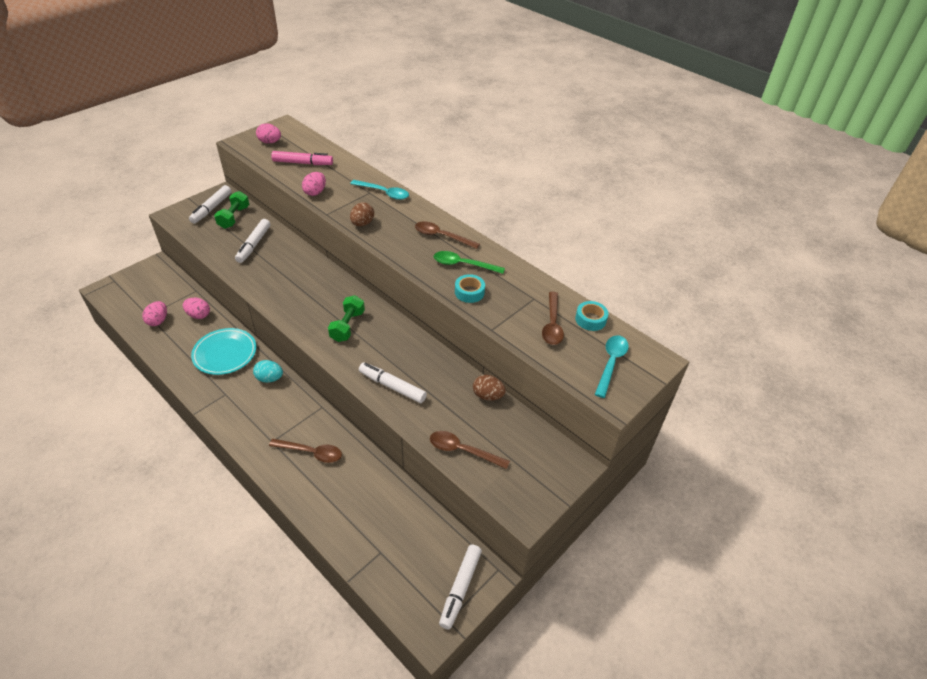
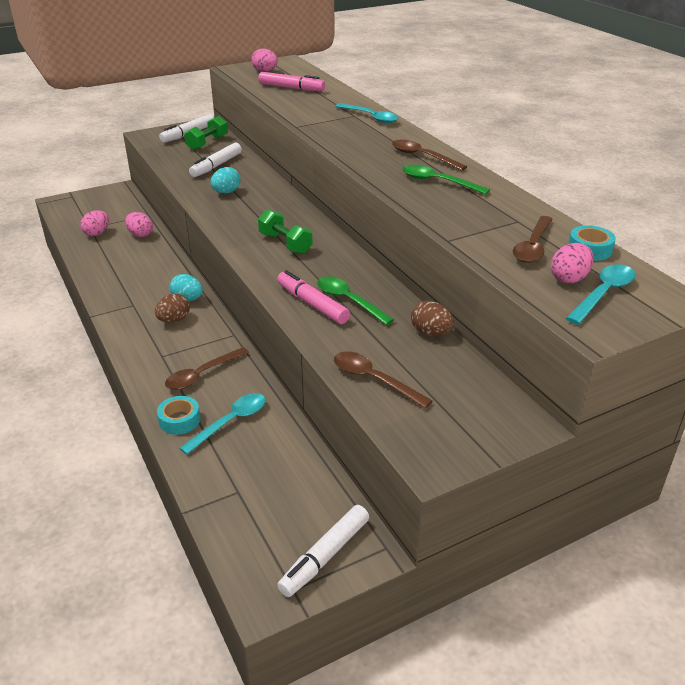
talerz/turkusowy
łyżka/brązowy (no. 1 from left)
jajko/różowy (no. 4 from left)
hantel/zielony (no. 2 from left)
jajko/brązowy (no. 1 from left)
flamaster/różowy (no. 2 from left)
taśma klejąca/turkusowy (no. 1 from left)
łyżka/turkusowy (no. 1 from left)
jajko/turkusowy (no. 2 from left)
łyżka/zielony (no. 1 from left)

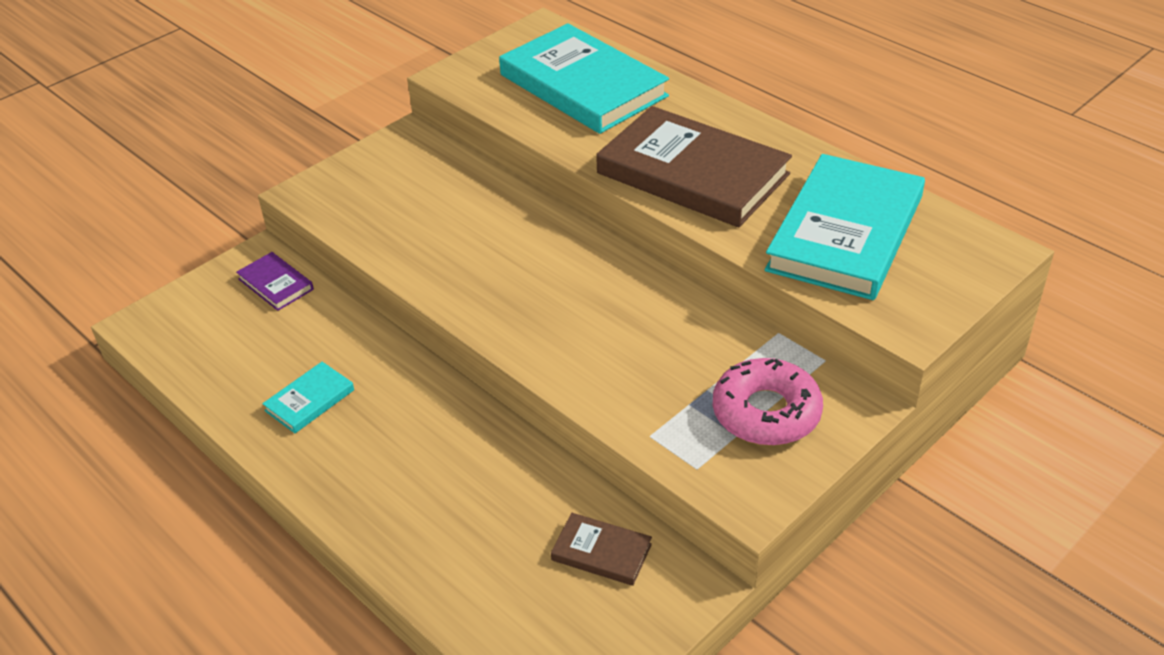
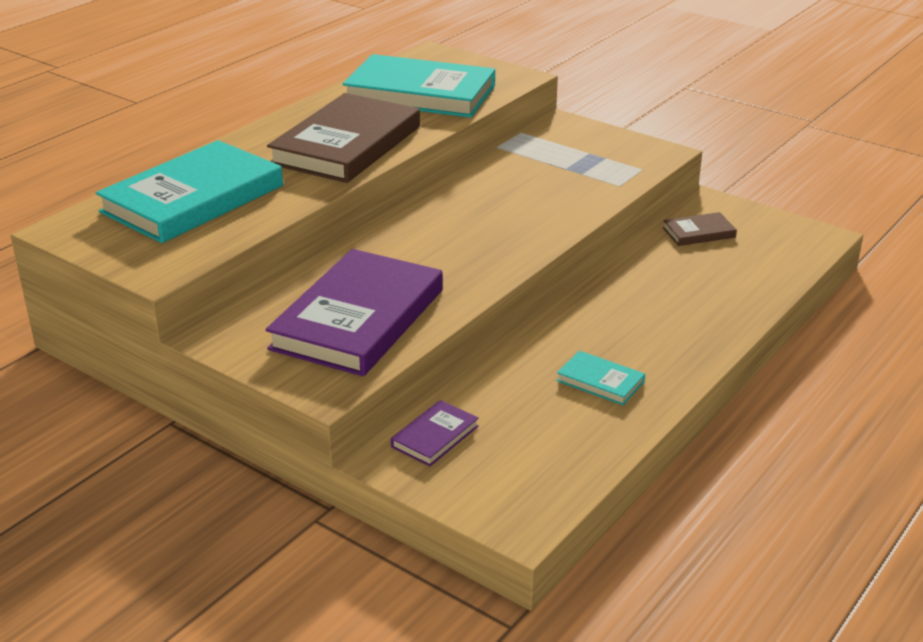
książka/brązowy (no. 2 from left)
donut/różowy
książka/fioletowy (no. 1 from left)

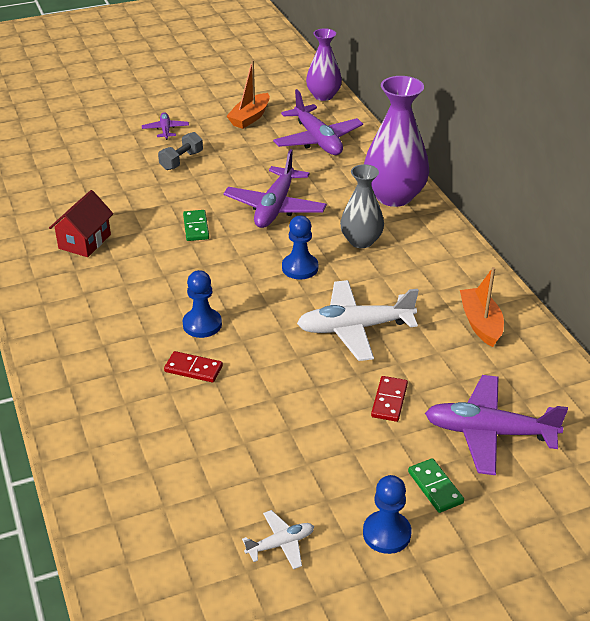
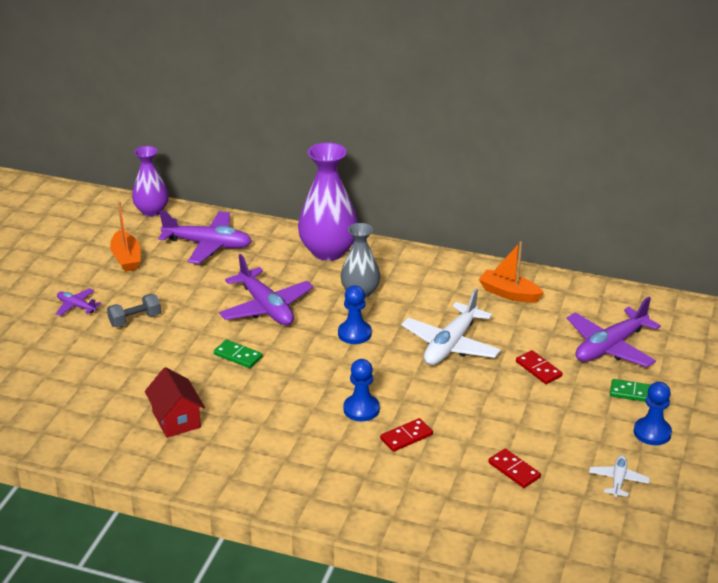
hantel/szary
kostka domina/czerwony (no. 2 from left)

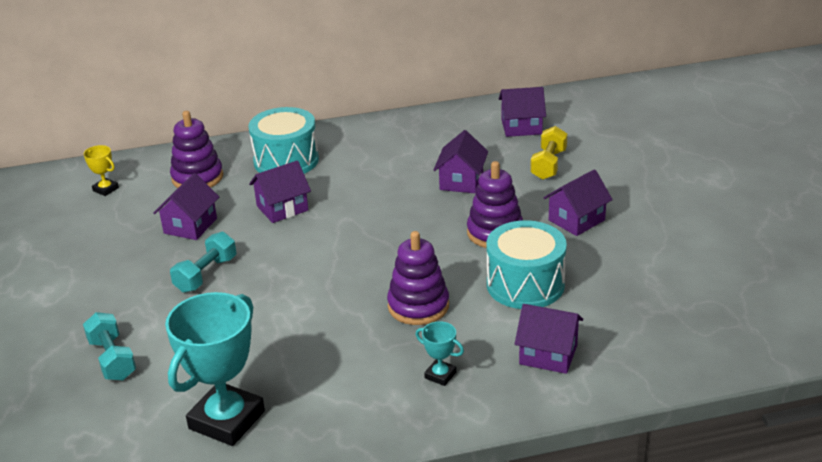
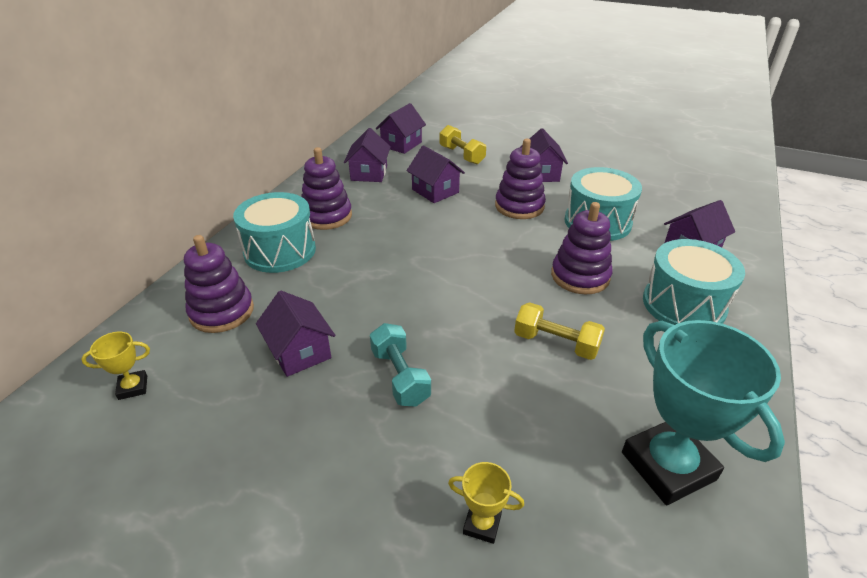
puchar/żółty (no. 2 from left)
domek/fioletowy (no. 2 from left)
bęben/turkusowy (no. 3 from left)
zabawka nakładanka/fioletowy (no. 2 from left)
hantel/żółty (no. 2 from left)

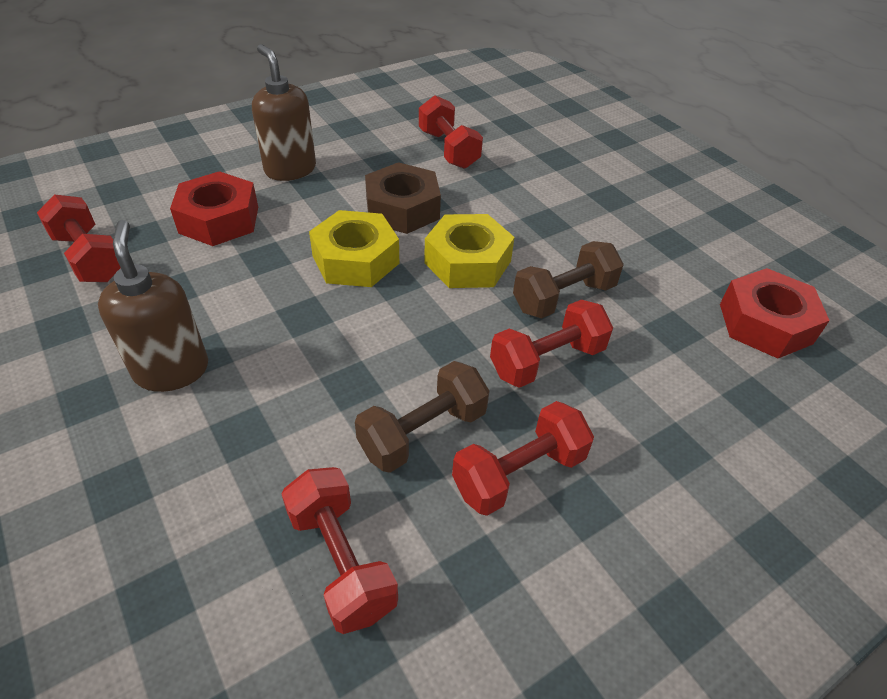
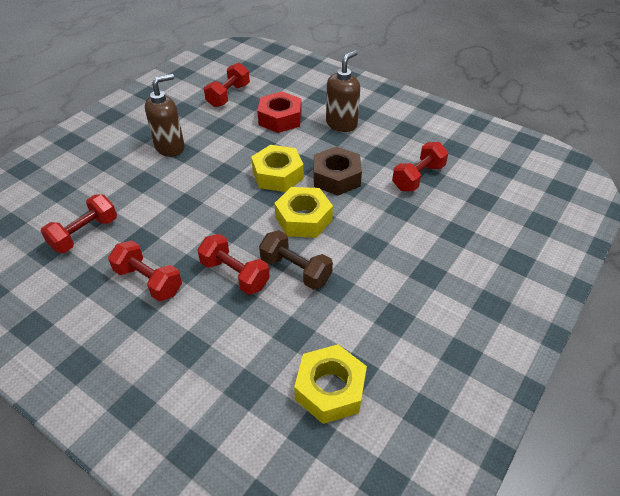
hantel/brązowy (no. 1 from left in the first image)
nakrętka/żółty (no. 3 from left)

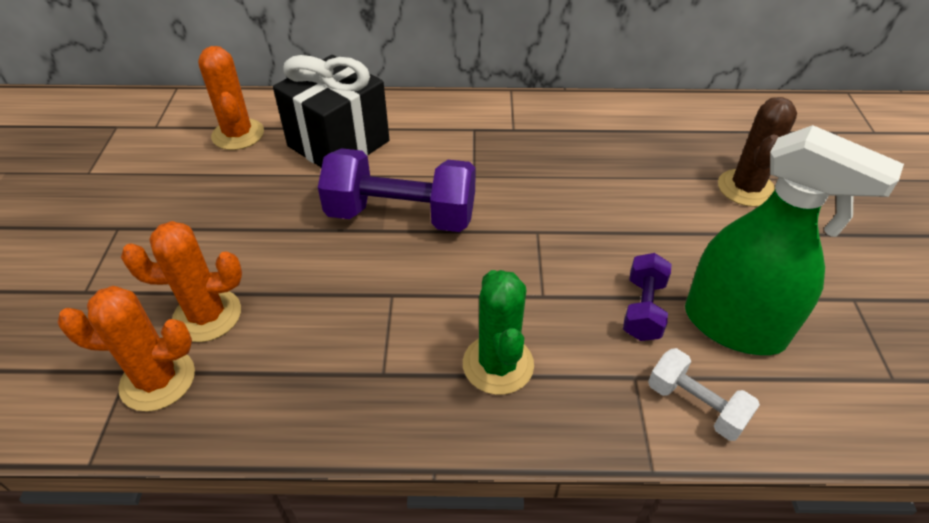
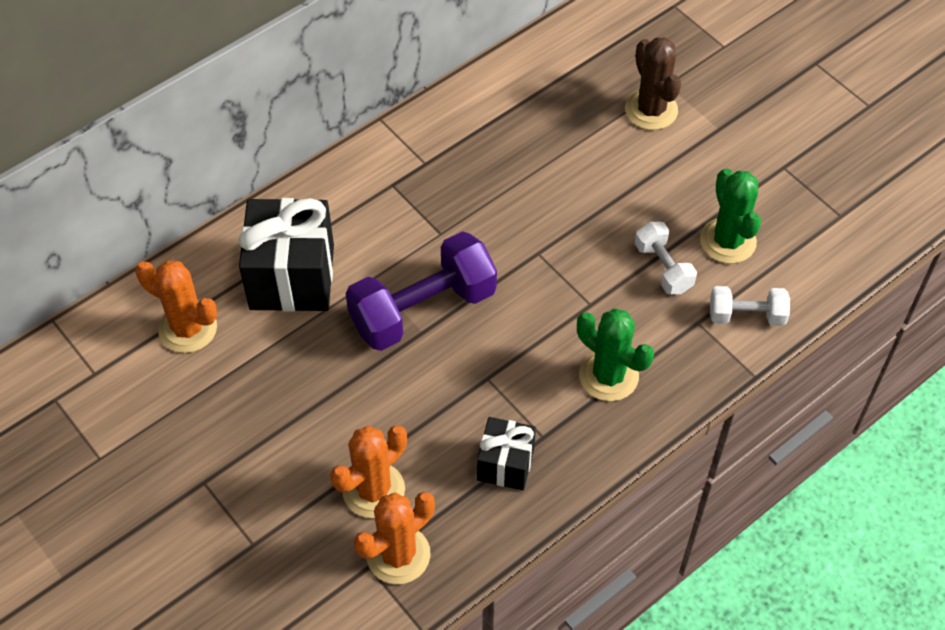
hantel/biały (no. 1 from left)
kaktus/zielony (no. 2 from left)
prezent/czarny (no. 2 from left)

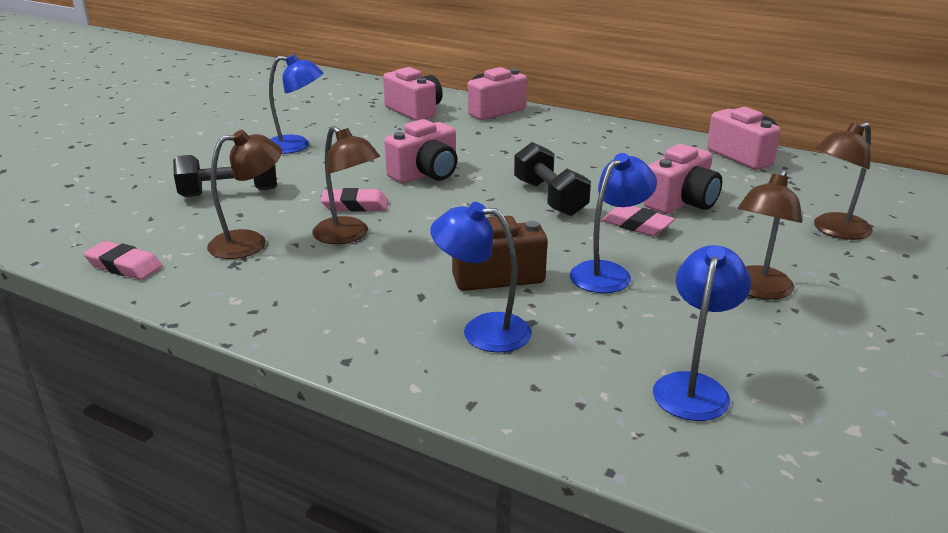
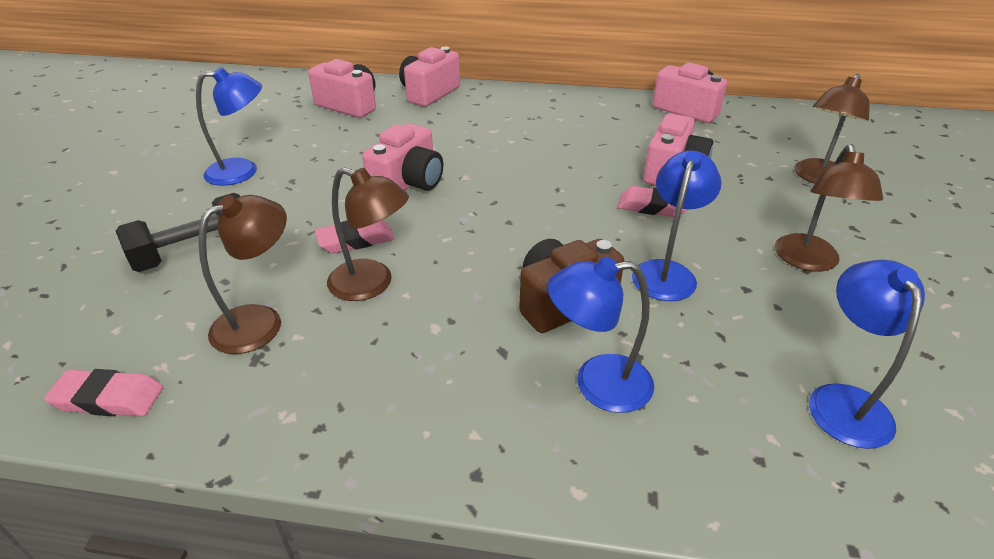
hantel/czarny (no. 2 from left in the first image)

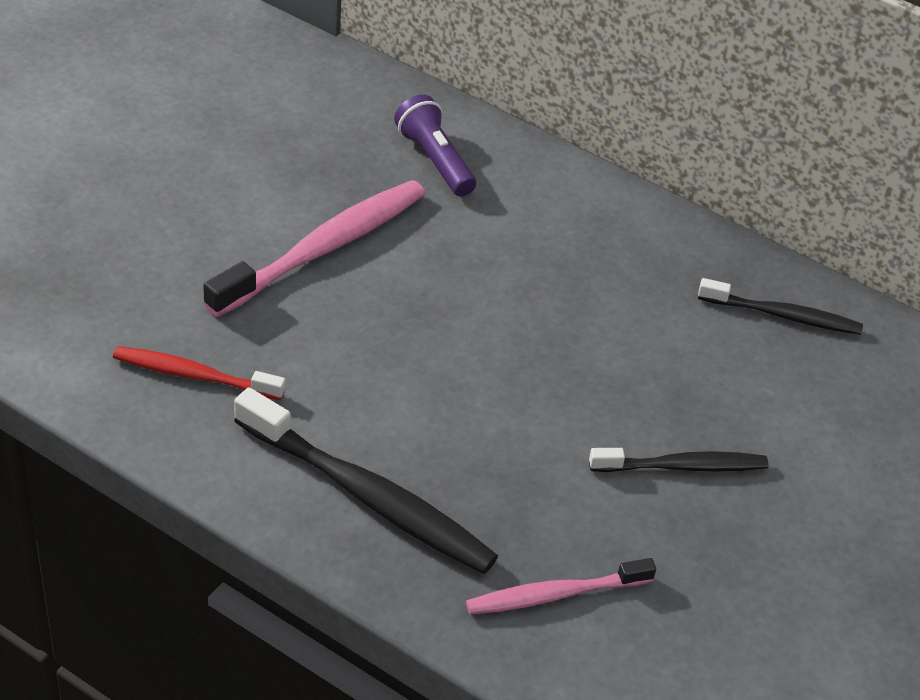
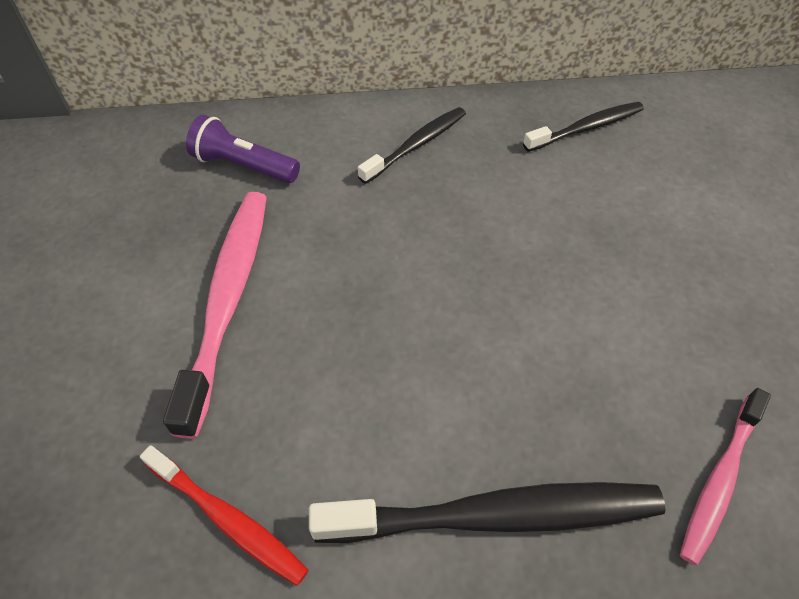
szczoteczka do zębów/czerwony
szczoteczka do zębów/czarny (no. 1 from left)

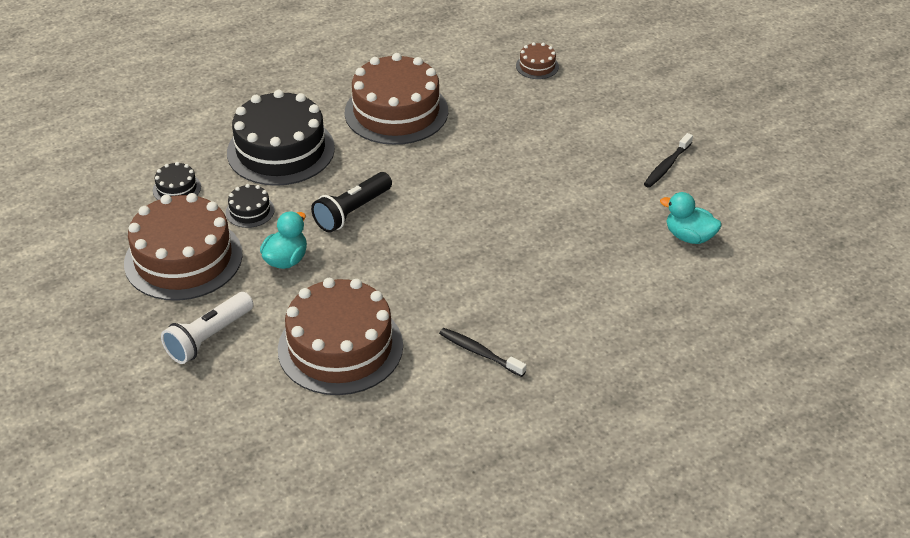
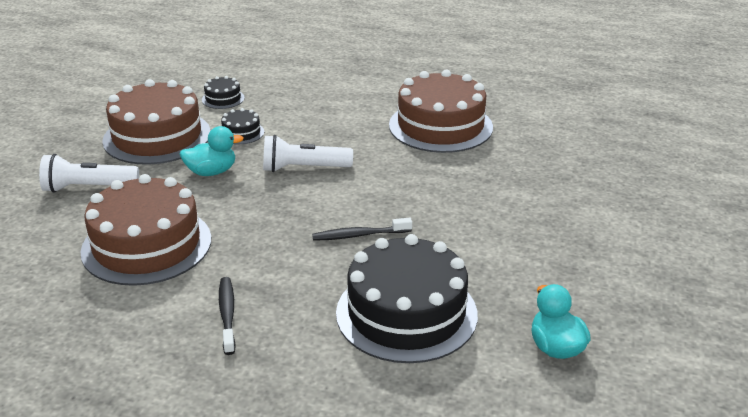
tort/czarny (no. 3 from left)
latarka/biały (no. 2 from left)
tort/brązowy (no. 4 from left in the first image)
szczoteczka do zębów/czarny (no. 2 from left)

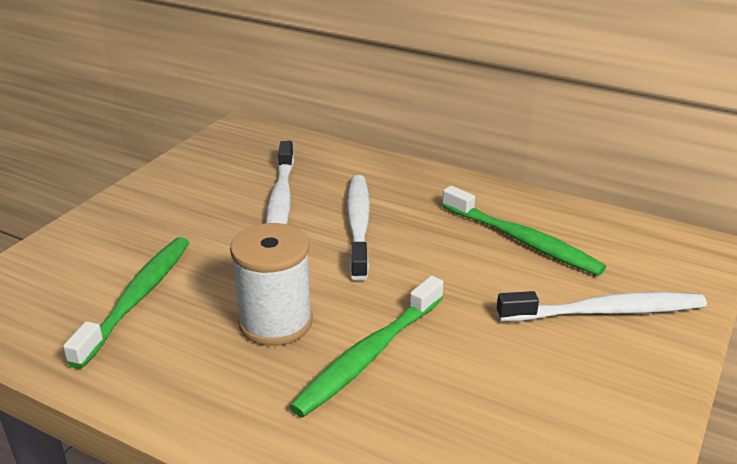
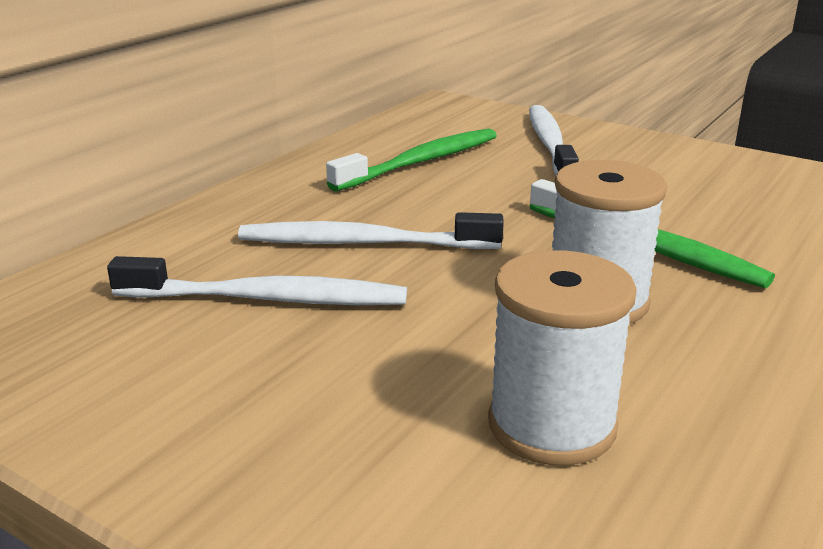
szpulka/biały (no. 1 from left)

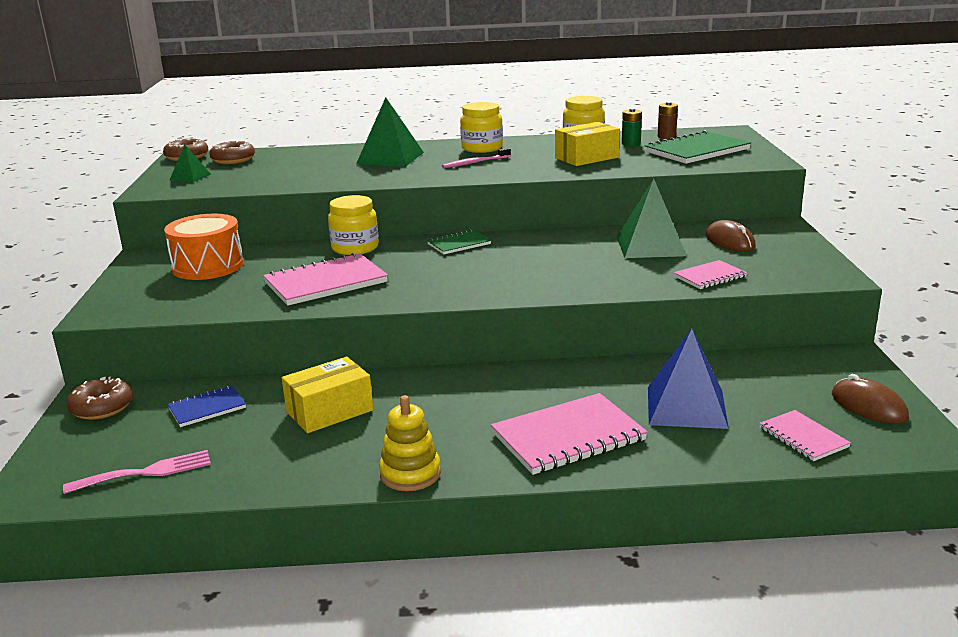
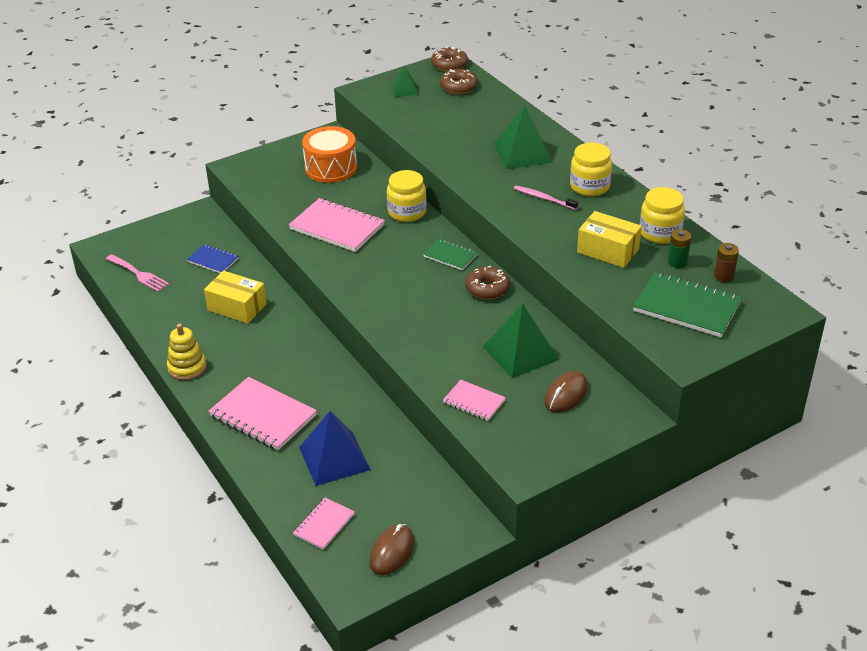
donut/brązowy (no. 3 from left)

